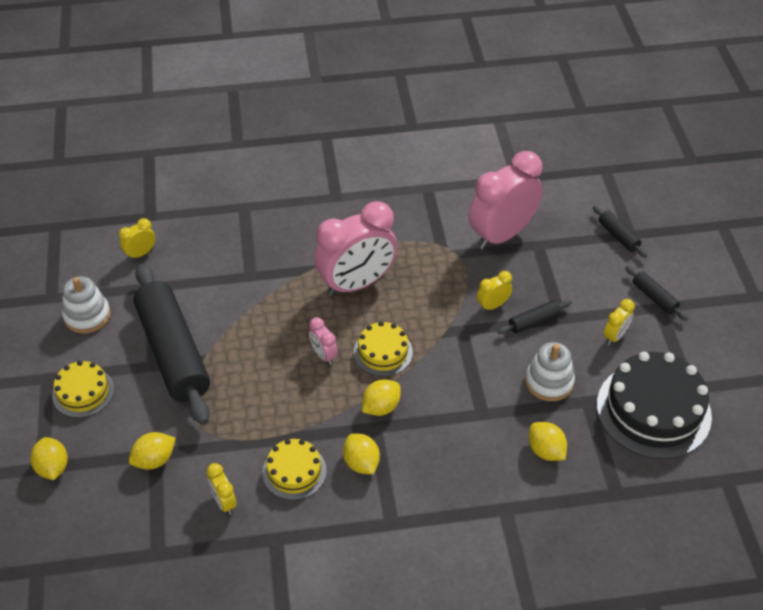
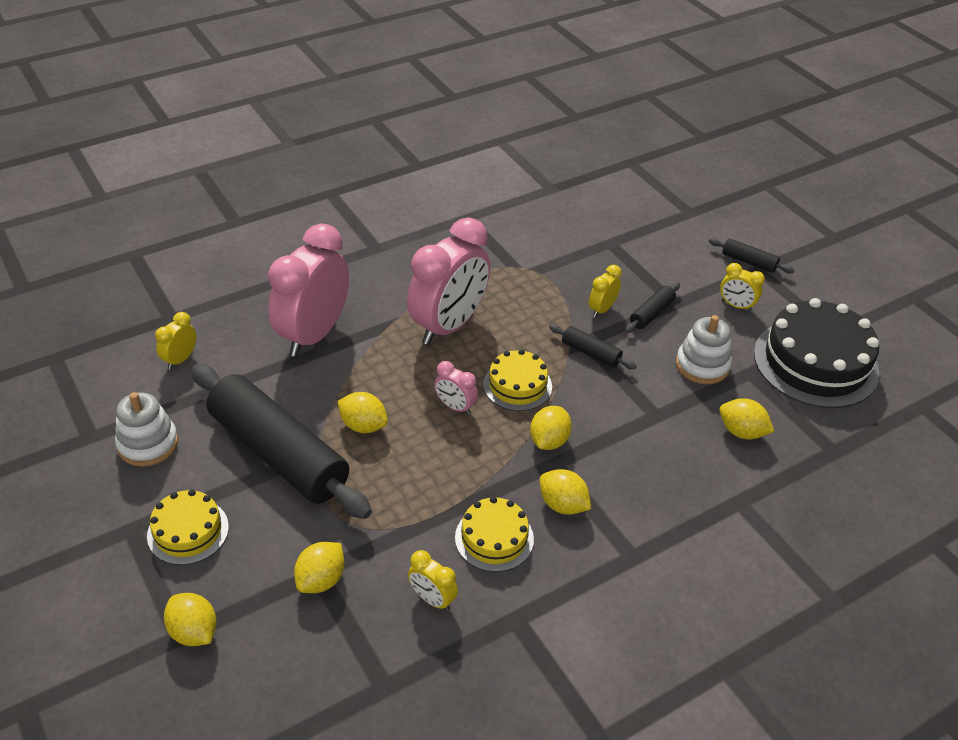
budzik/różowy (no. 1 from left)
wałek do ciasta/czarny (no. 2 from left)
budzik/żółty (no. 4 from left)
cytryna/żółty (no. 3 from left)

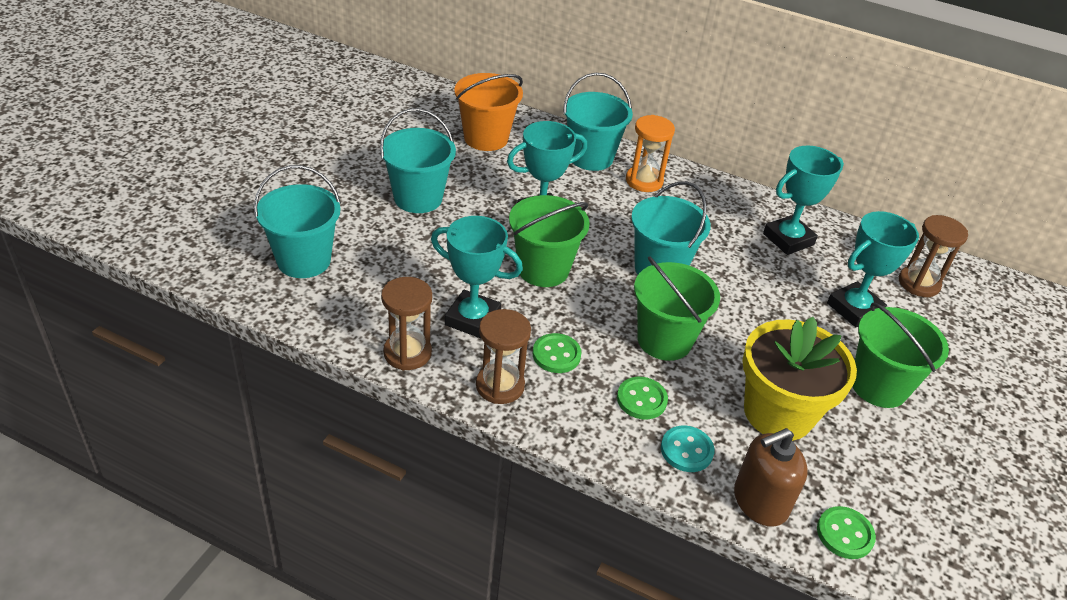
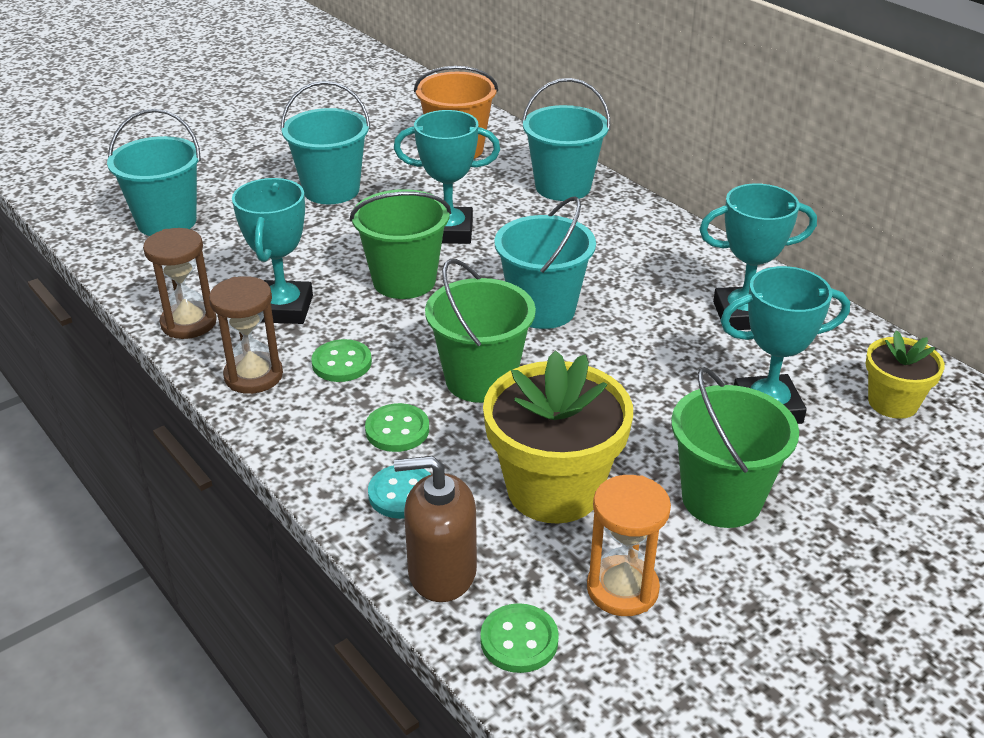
puchar/turkusowy (no. 1 from left)
klepsydra/pomarańczowy
doniczka/żółty (no. 2 from left)

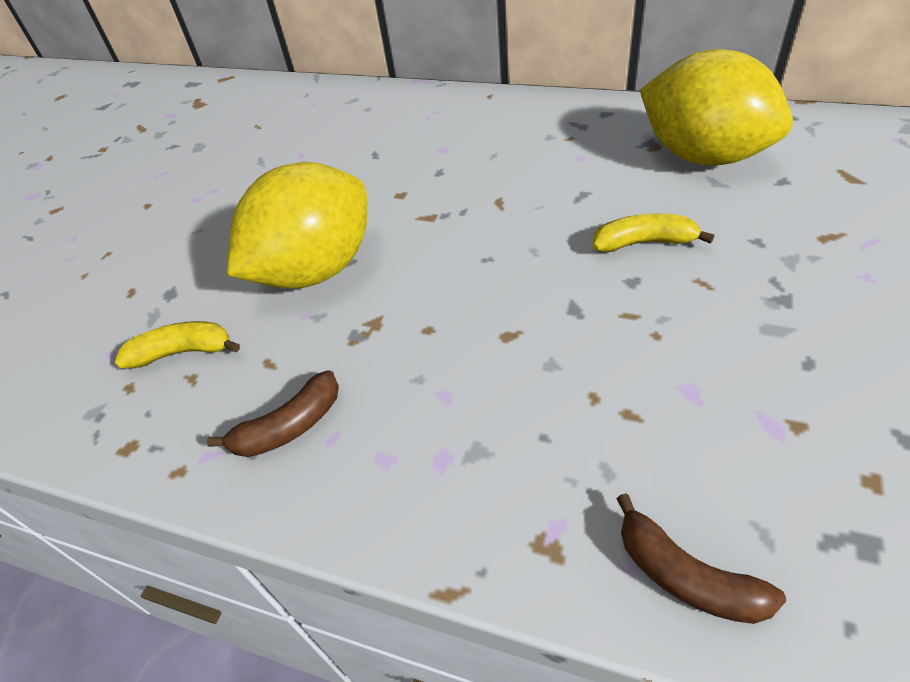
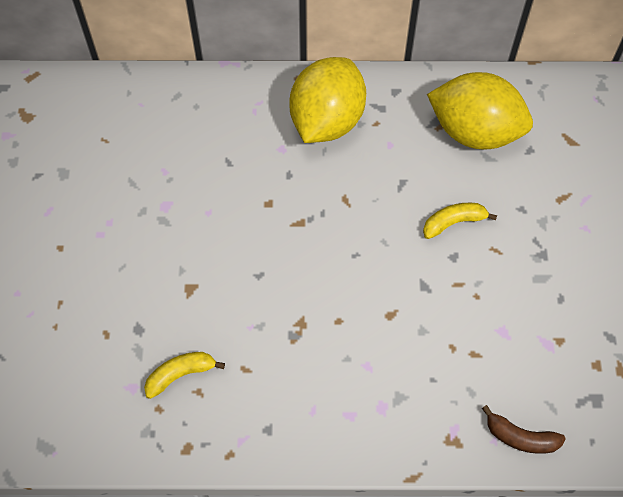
banan/brązowy (no. 1 from left in the first image)
cytryna/żółty (no. 1 from left)

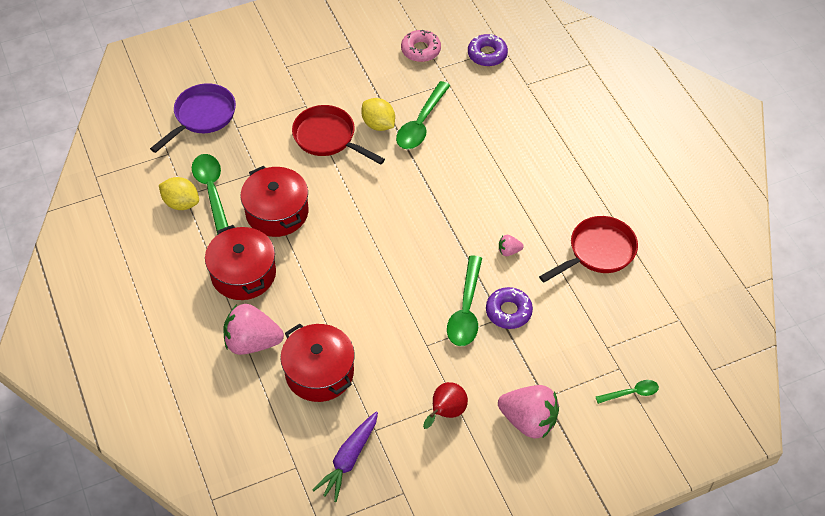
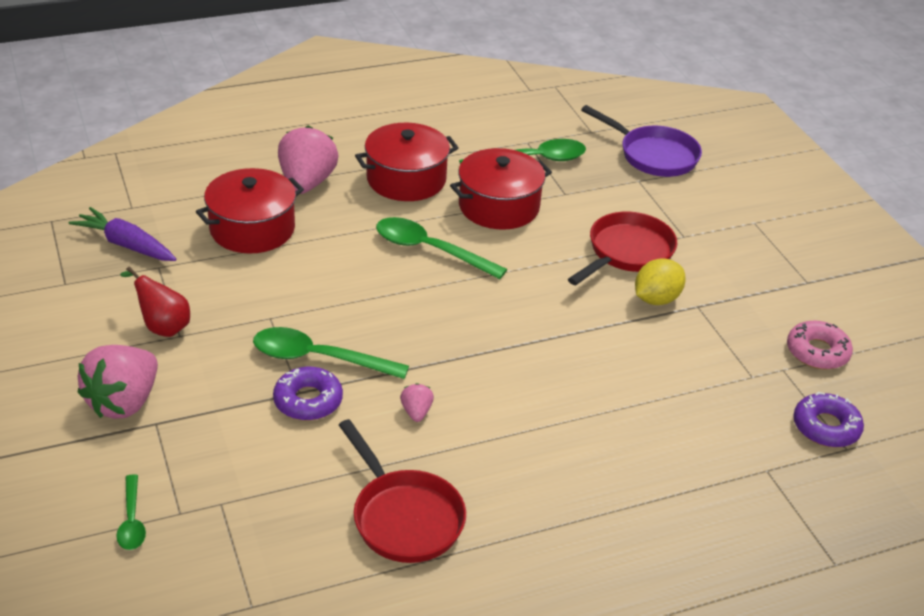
cytryna/żółty (no. 1 from left in the first image)
łyżka/zielony (no. 3 from left)

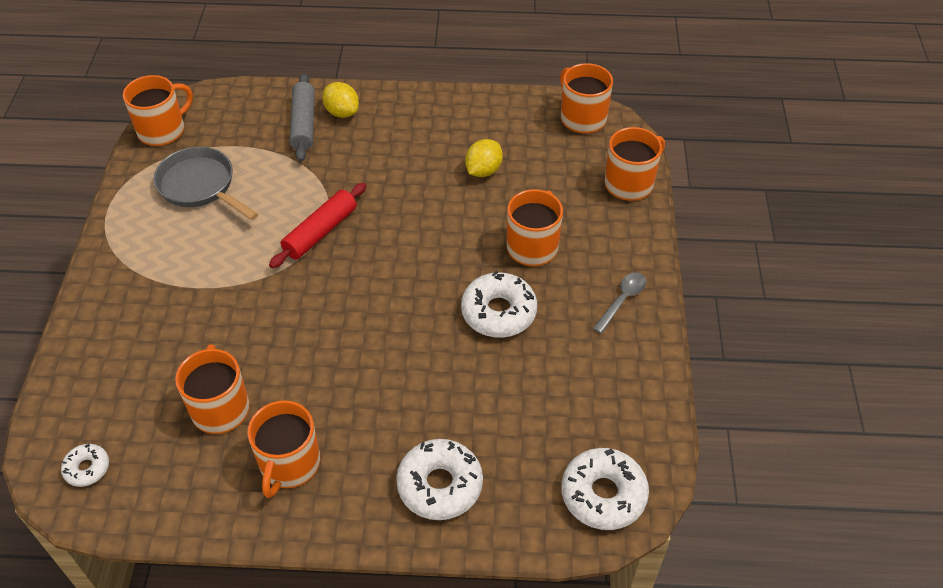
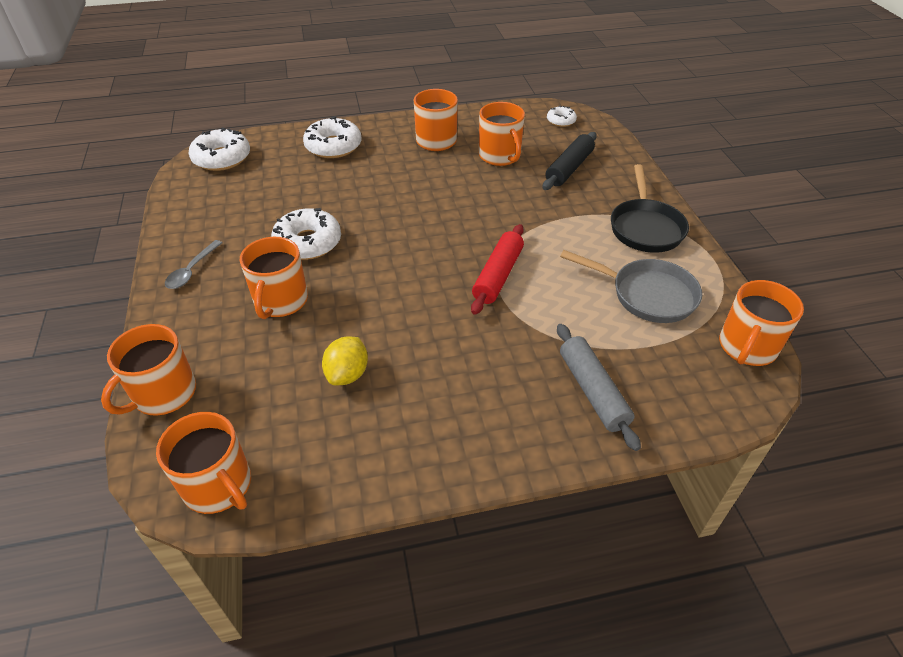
cytryna/żółty (no. 1 from left in the first image)
wałek do ciasta/czarny
patelnia/czarny

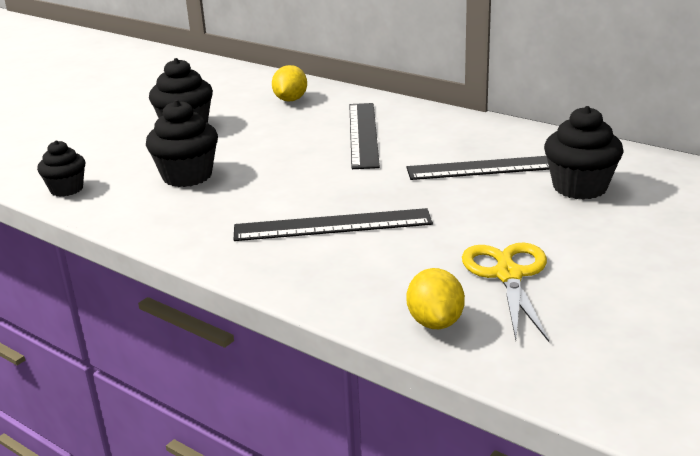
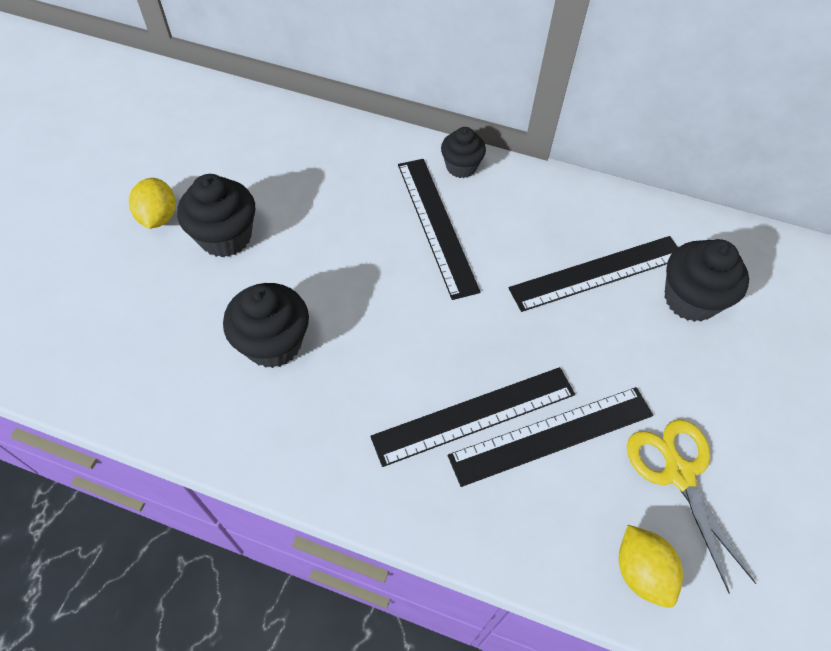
muffinka/czarny (no. 3 from left)
cytryna/żółty (no. 1 from left)
linijka/czarny (no. 3 from left)

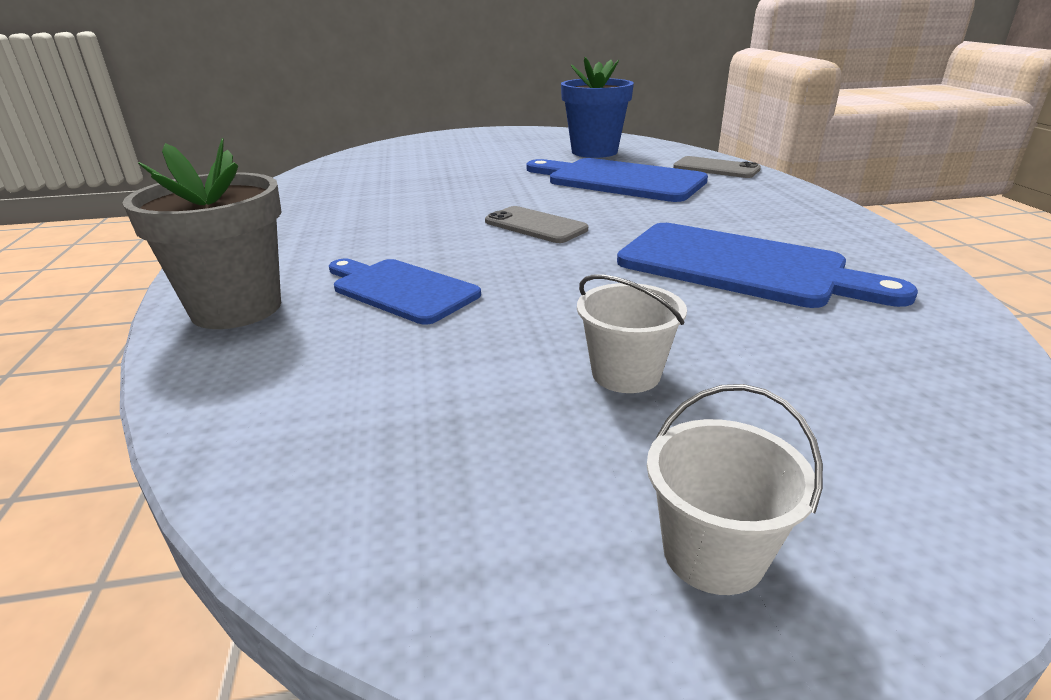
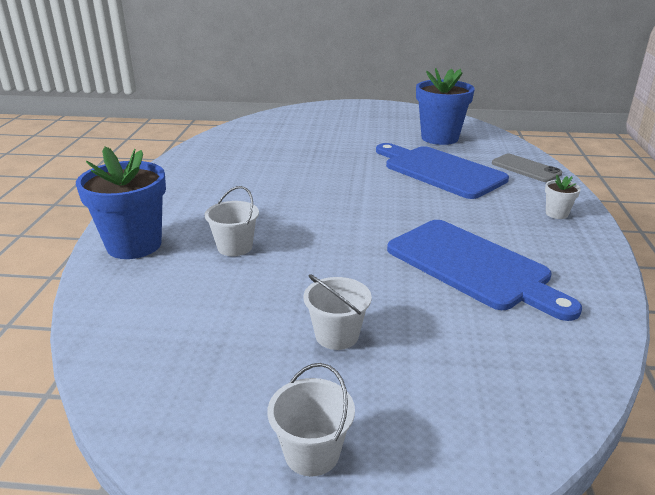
doniczka/niebieski (no. 1 from left)
wiadro/biały (no. 1 from left)
telefon/szary (no. 1 from left in the first image)
doniczka/biały

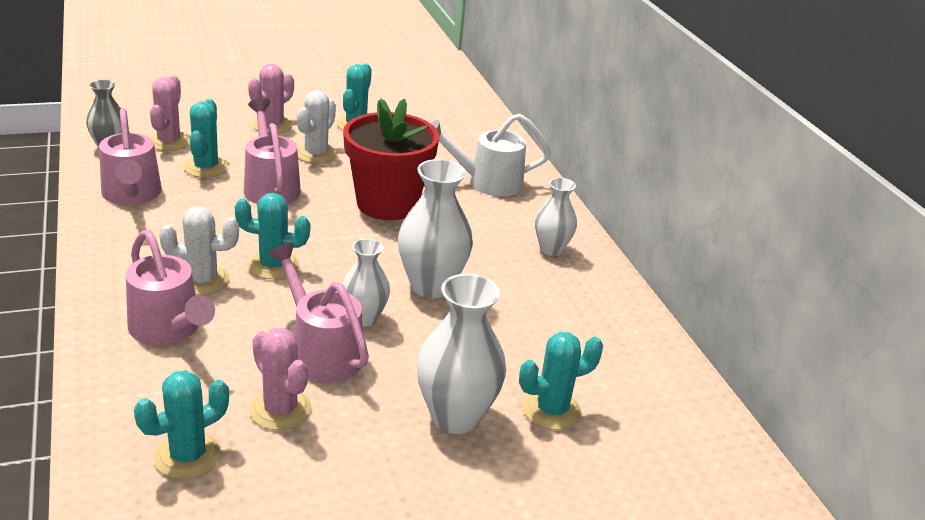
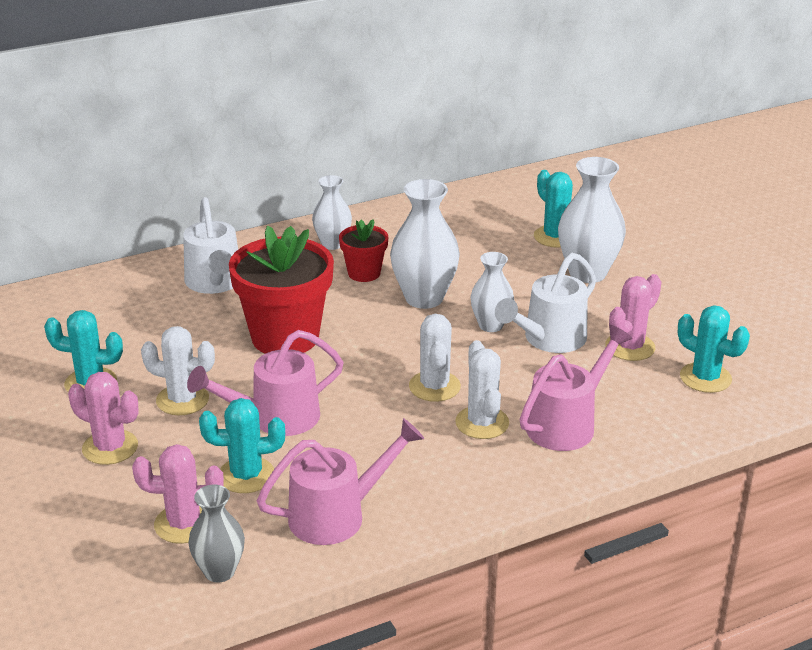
kaktus/biały (no. 2 from left)
konewka/biały (no. 2 from left)
doniczka/czerwony (no. 2 from left)

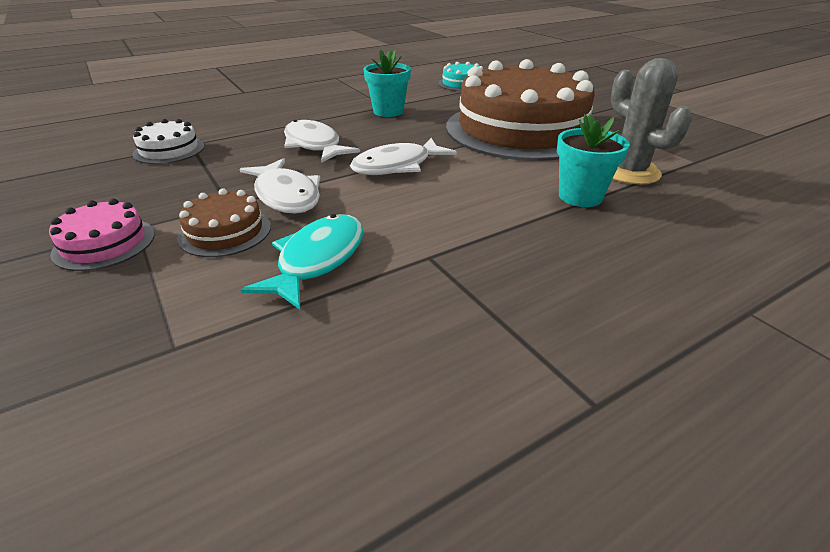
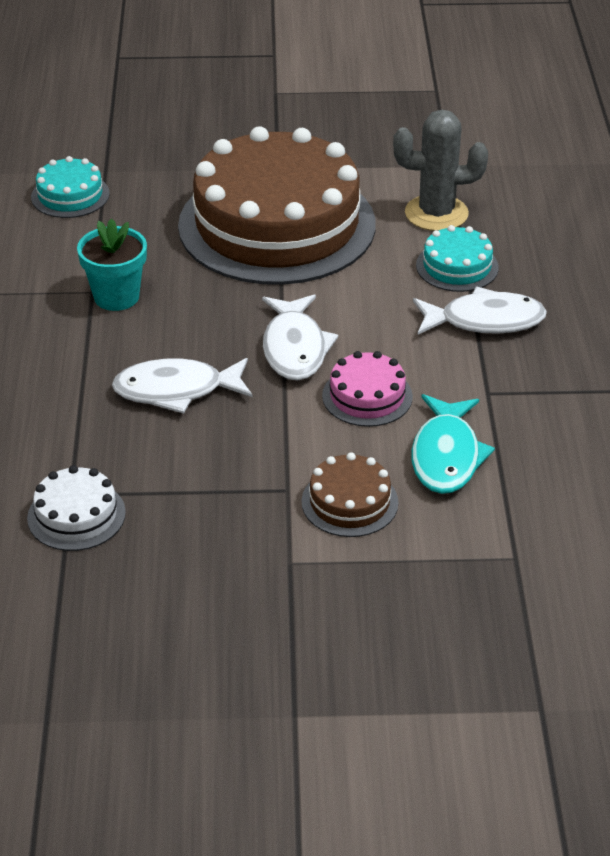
tort/różowy
ryba/biały (no. 3 from left)
ryba/turkusowy
tort/turkusowy (no. 2 from left)

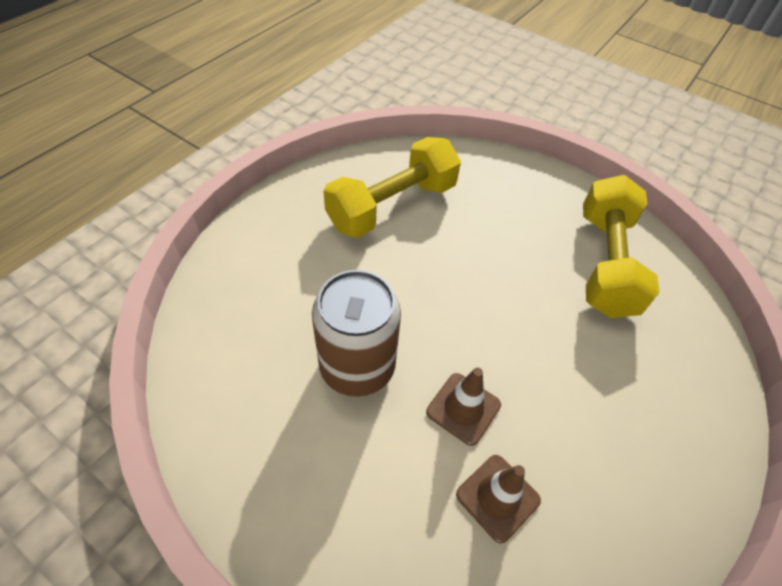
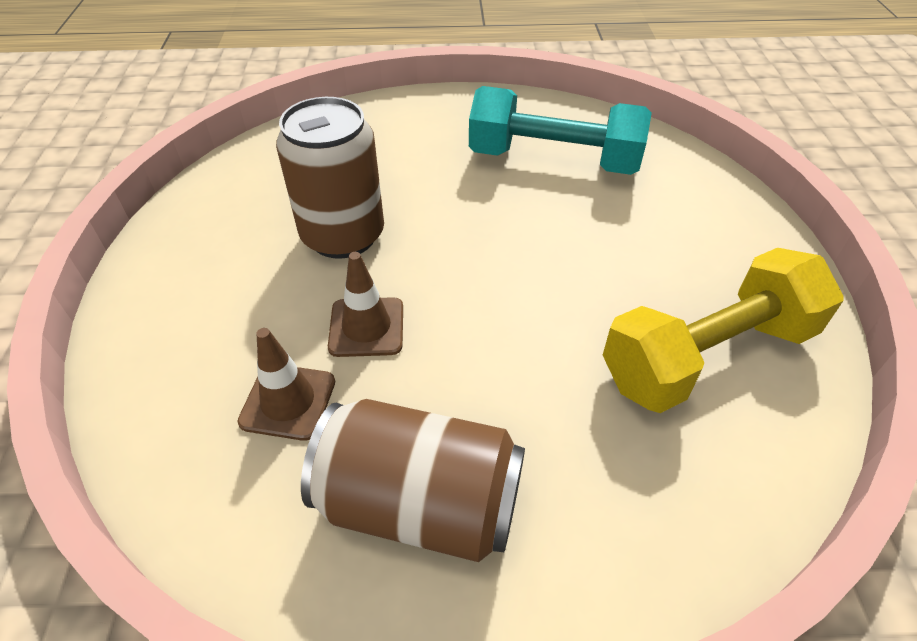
hantel/turkusowy
puszka/brązowy (no. 2 from left)

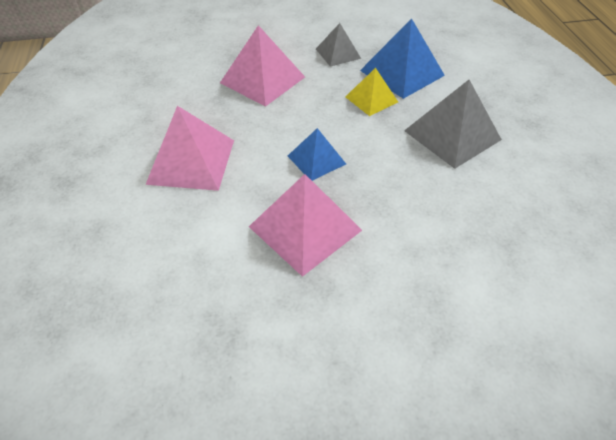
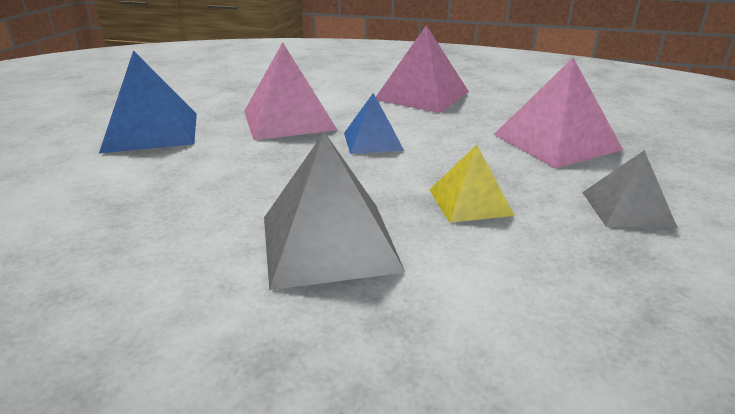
piramida/niebieski (no. 1 from left)

